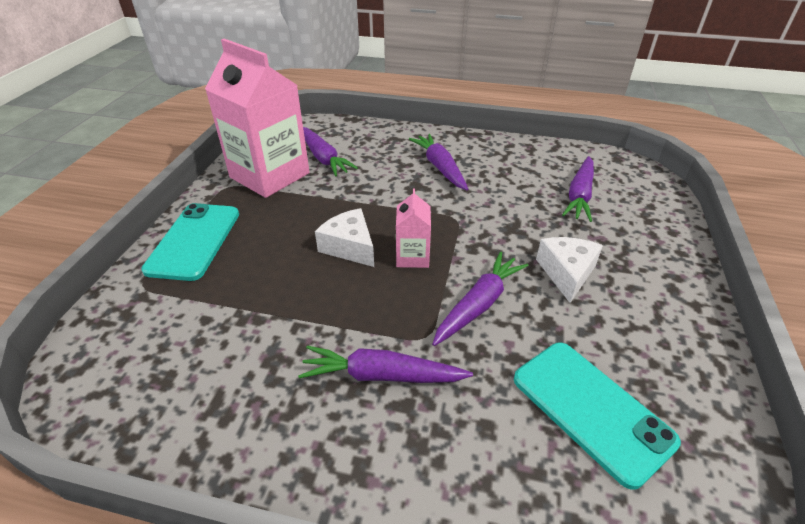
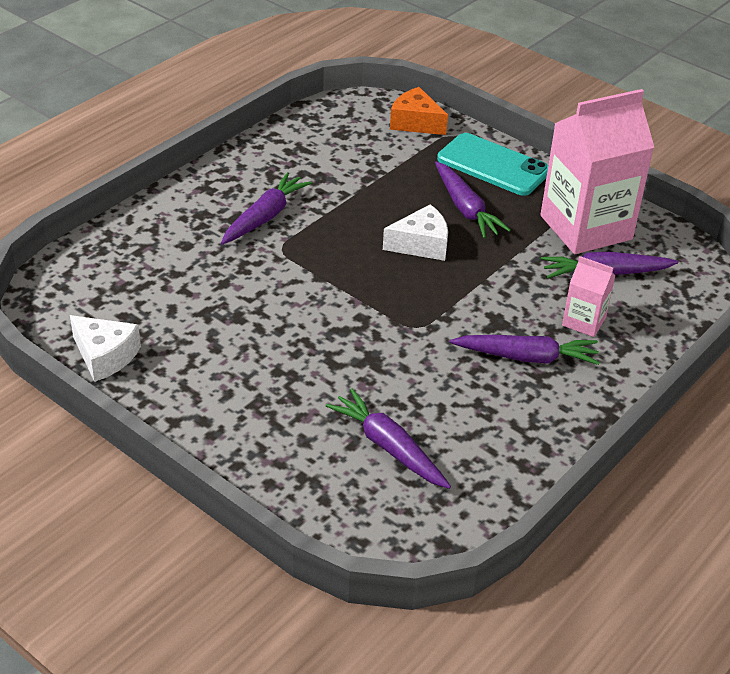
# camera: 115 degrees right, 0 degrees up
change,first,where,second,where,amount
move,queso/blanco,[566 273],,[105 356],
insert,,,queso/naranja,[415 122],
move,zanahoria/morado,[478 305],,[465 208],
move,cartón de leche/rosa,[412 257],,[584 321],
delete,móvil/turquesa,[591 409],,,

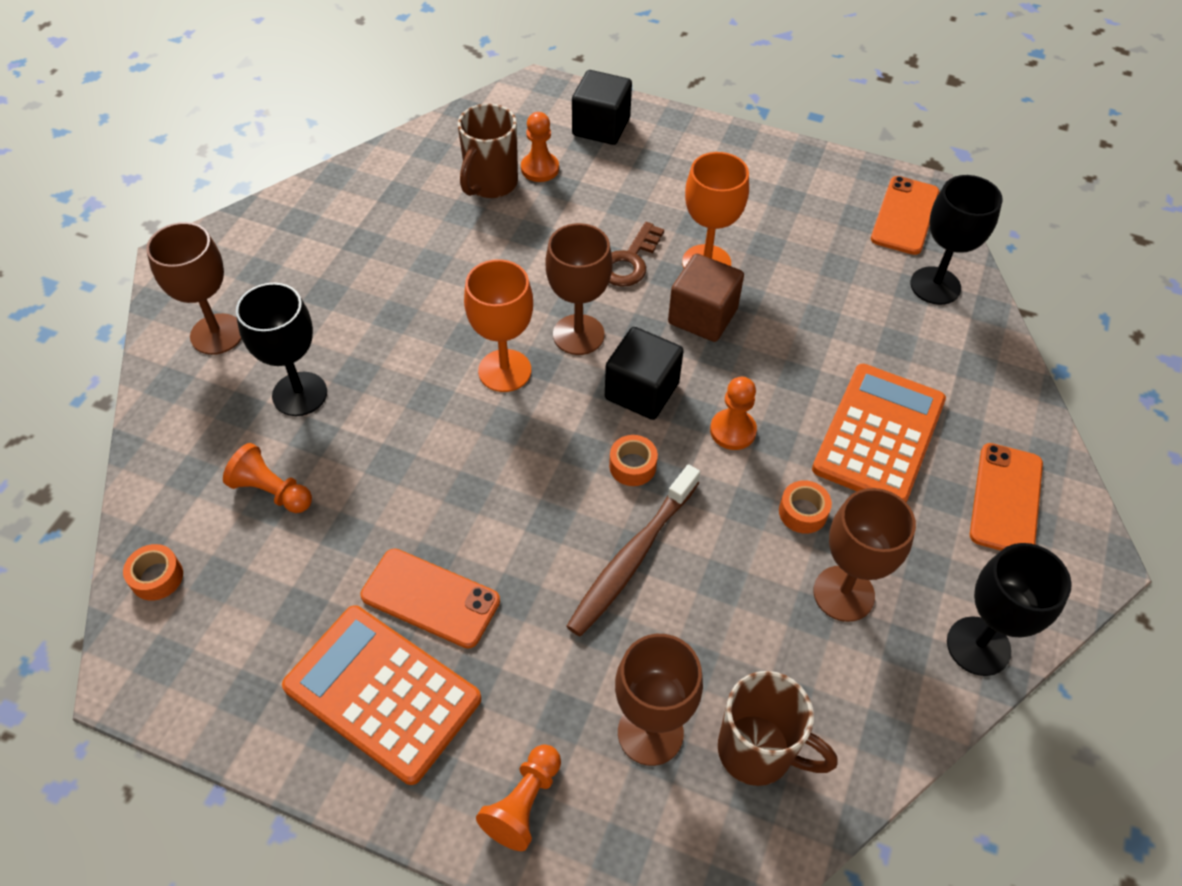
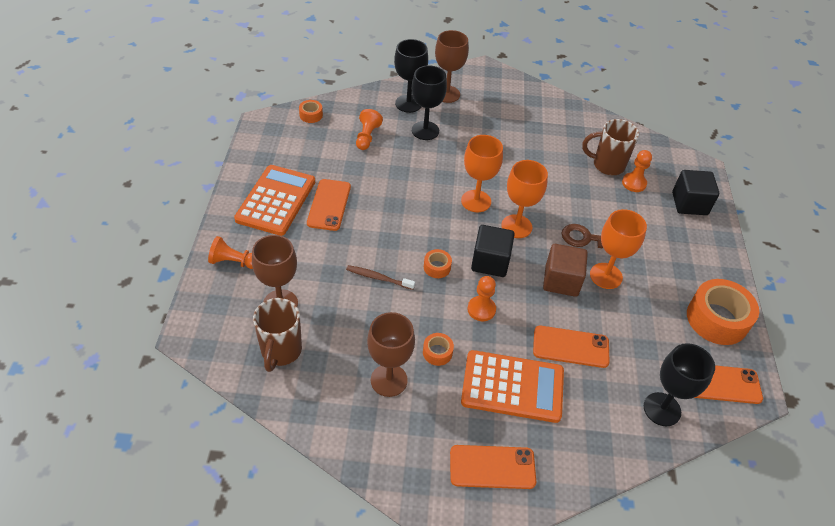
# camera: 70 degrees right, 5 degrees down
change,first,where,second,where,amount
resize,cepillo de dientes/marrón,[632 558],,[378 278],x0.60
move,copa/negro,[978 646],,[408 103],
recolor,copa/marrón,[578 335],copa/naranja,[516 226],
insert,,,móvil/naranja,[570 347],
insert,,,cinta adhesiva/naranja,[717 319],

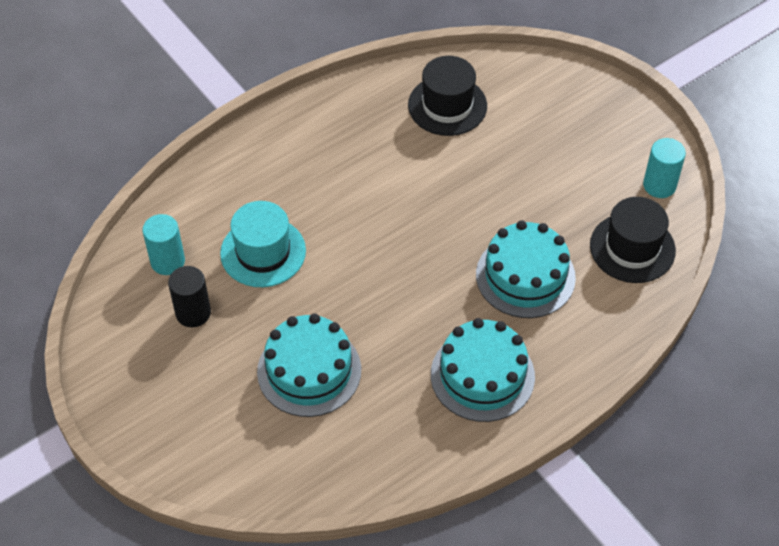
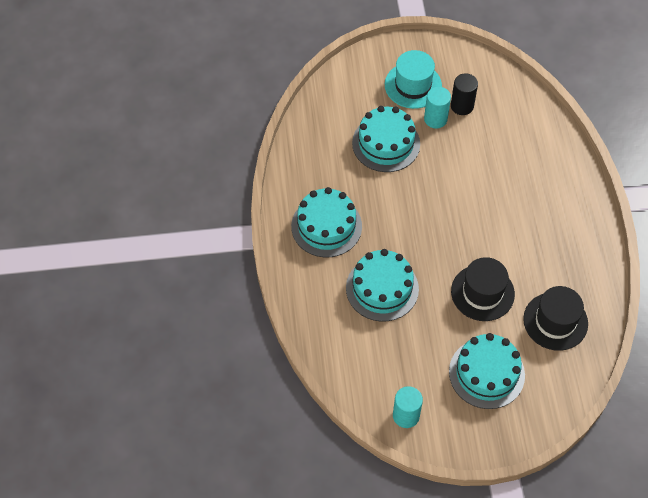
# camera: 120 degrees right, 5 degrees up
change,first,where,second,where,amount
move,sombrero/turquesa,[263 252],,[413 85],
move,cilindro/turquesa,[167 261],,[435 119],
insert,,,tarta/turquesa,[486 373],
move,sombrero/negro,[632 248],,[482 293],

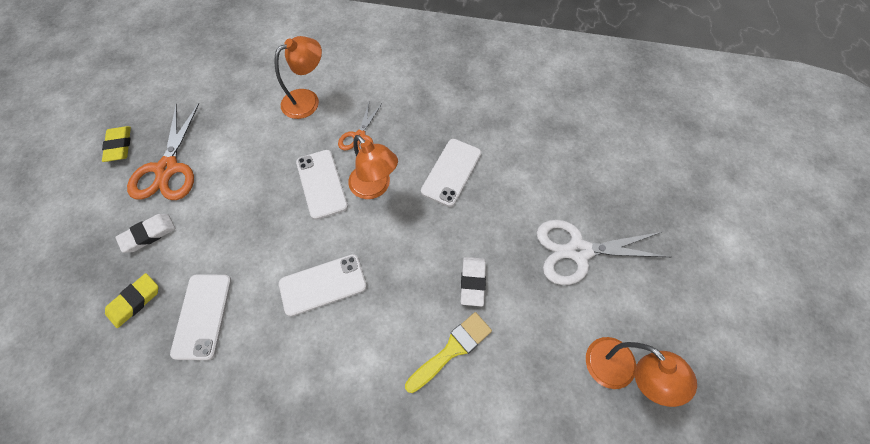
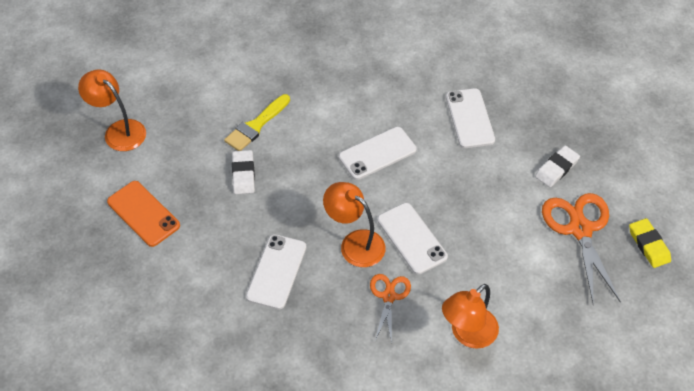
# camera: 170 degrees right, 10 degrees down
change,first,where,second,where,amount
replace,tijeras/blanco,[578 251],móvil/naranja,[143 213],
delete,goma de borrar/amarillo,[134 301],,,

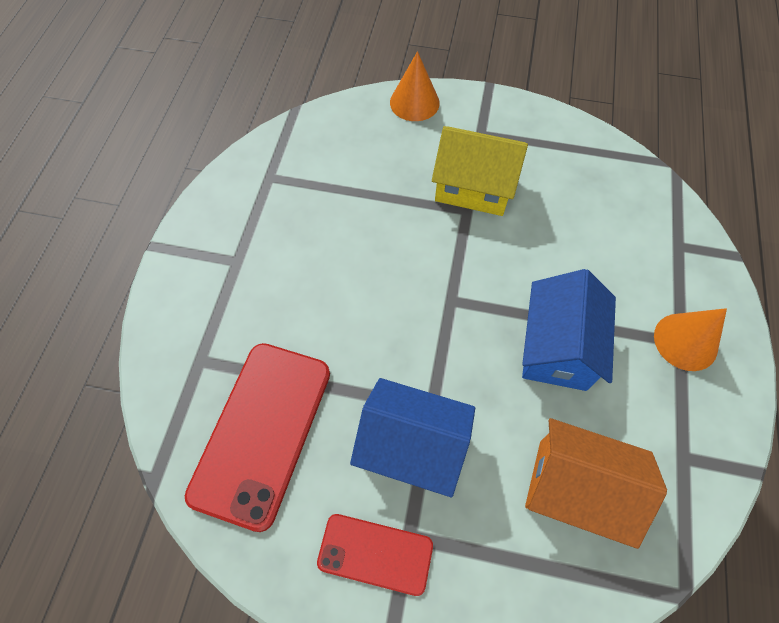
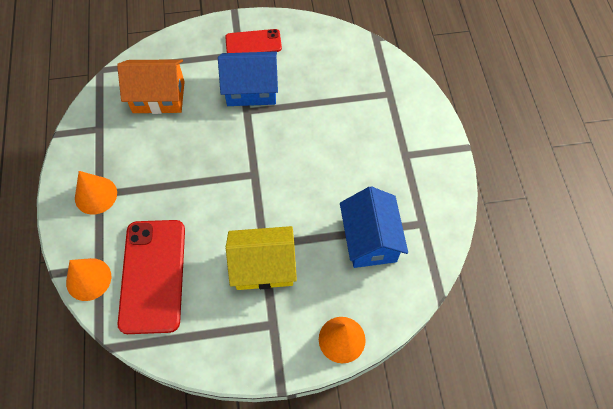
# camera: 160 degrees right, 0 degrees up
change,first,where,second,where,amount
insert,,,cono/naranja,[88 279],
move,móvil/rojo,[262 432],,[153 275],
move,casa/azul,[557 348],,[370 239],

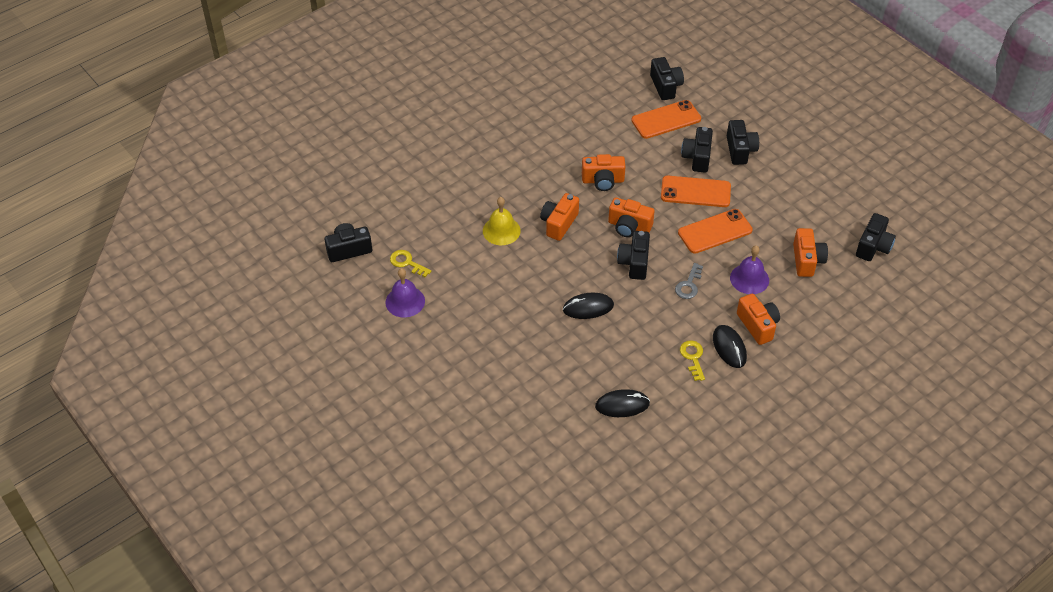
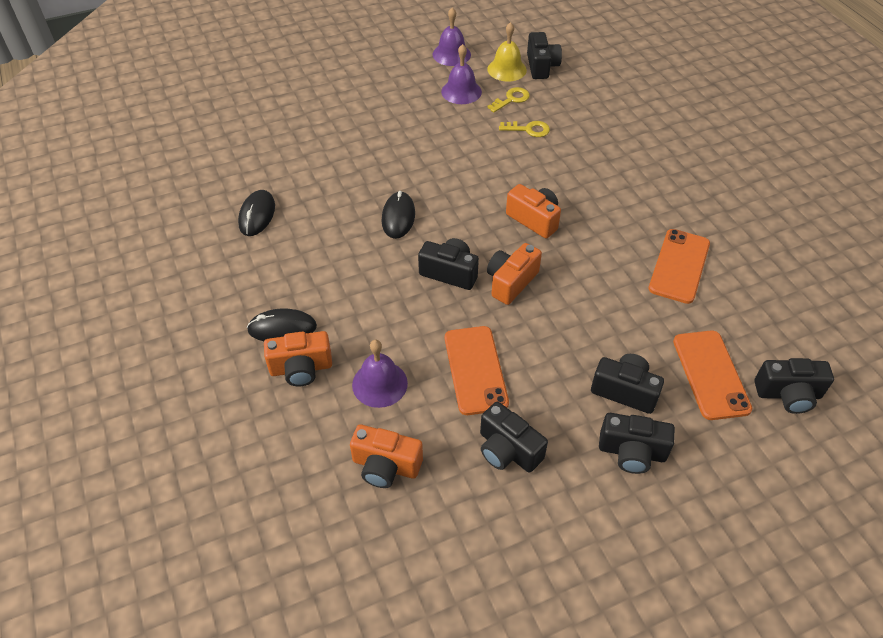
# camera: 105 degrees right, 0 degrees up
change,first,where,second,where,amount
insert,,,campana/morado,[451 54],
move,cámara/negro,[873 246],,[507 450],
move,campana/amarillo,[501 230],,[507 69],
move,llave/amarillo,[693 357],,[529 129],
move,móvil/naranja,[695 192],,[679 266],
delete,cámara/naranja,[603 180],,,
delete,llave/gris,[689 285],,,

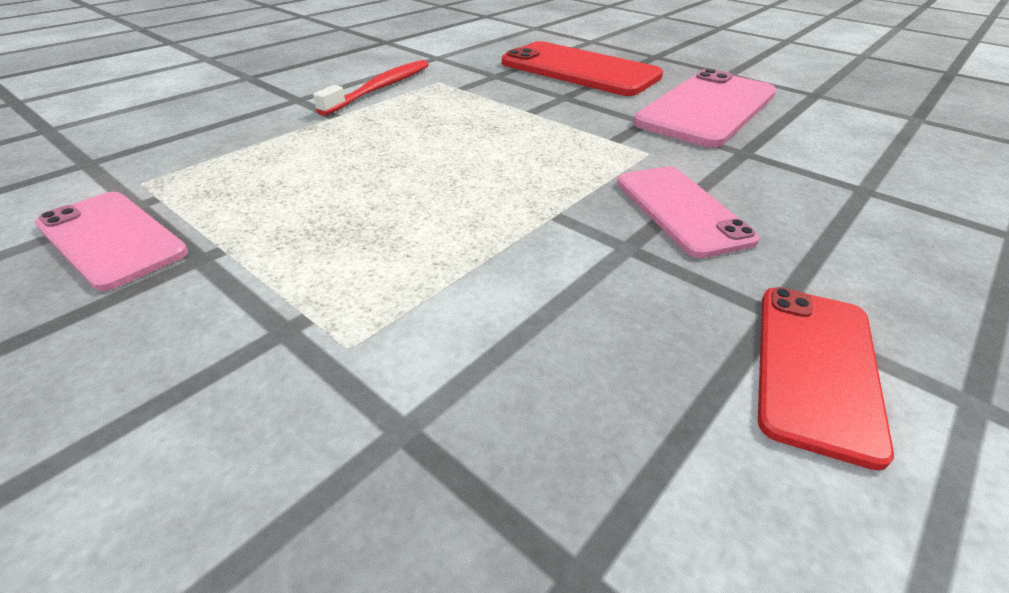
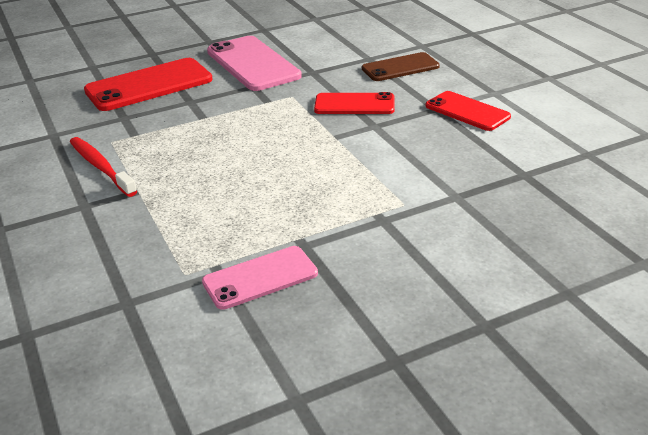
# camera: 65 degrees left, 5 degrees down
change,first,where,second,where,amount
recolor,móvil/rosa,[681 210],móvil/rojo,[354 104],
insert,,,móvil/marrón,[400 68],

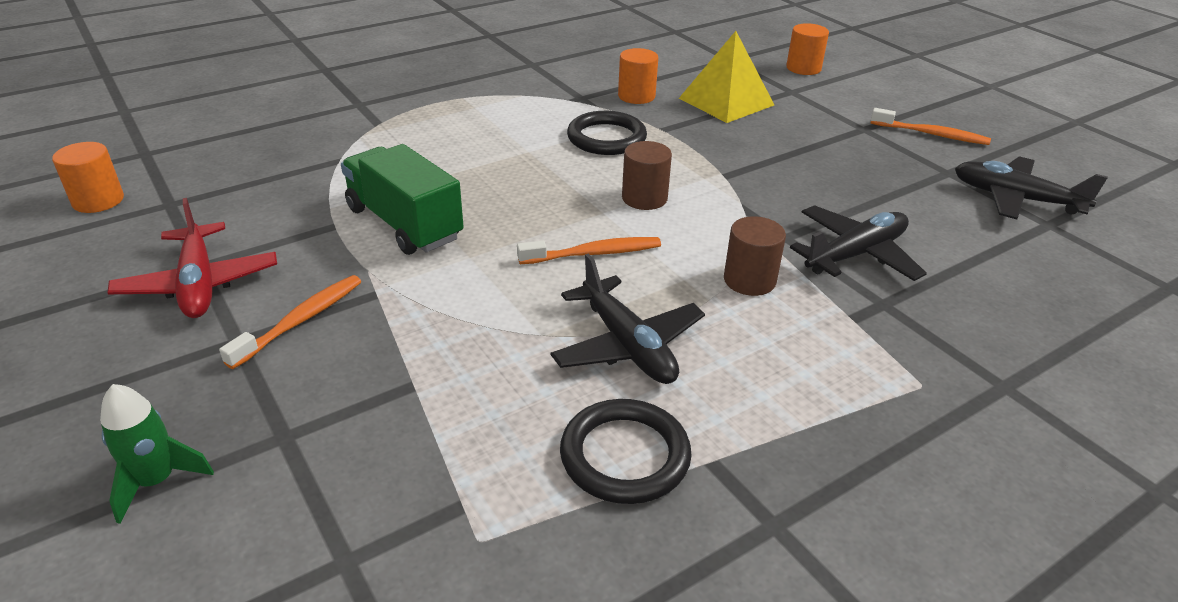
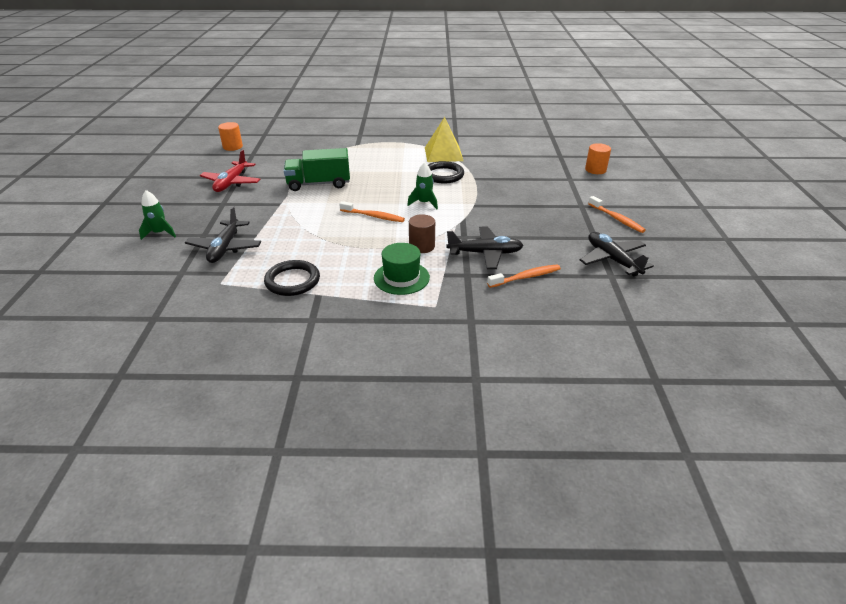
# camera: 35 degrees right, 0 degrees up
change,first,where,second,where,amount
move,avión/negro,[627 345],,[225 248],
rotate,camión/verde,[404 224],,[319 184],90 degrees counterclockwise
insert,,,sombrero/verde,[401 278],
replace,cilindro/marrón,[644 198],cohete/verde,[424 203],
move,pirámide/amarillo,[726 101],,[443 154],
move,cepillo de dientes/naranja,[301 321],,[526 277],
delete,cilindro/naranja,[636 96],,,

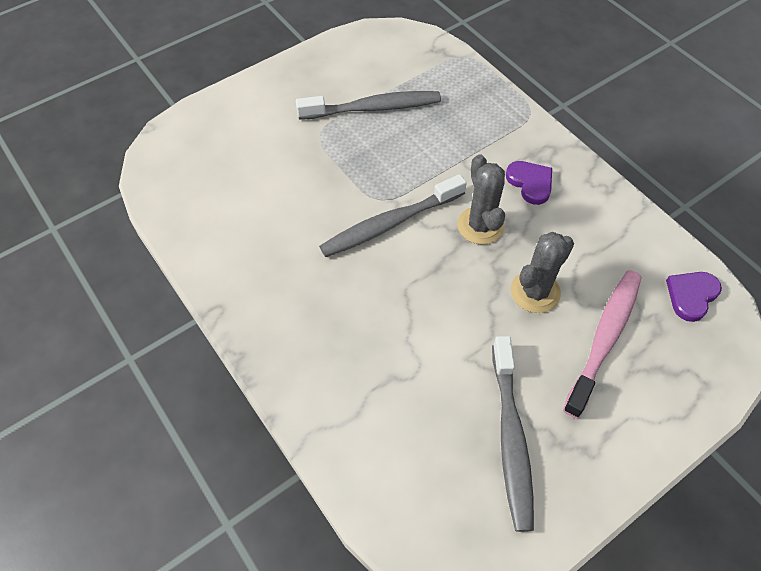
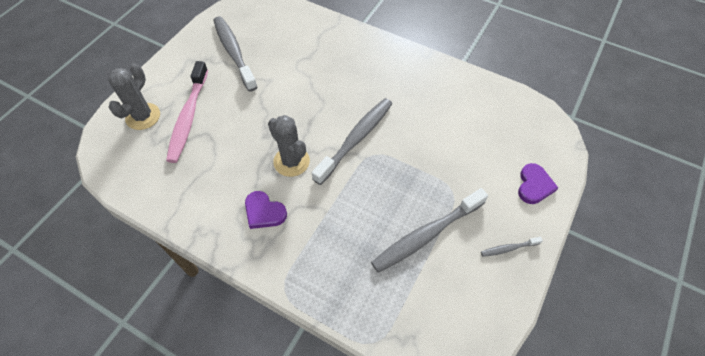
# camera: 155 degrees right, 0 degrees up
change,first,where,second,where,amount
move,cactus/gris,[535 292],,[143 116],
insert,,,cepillo de dientes/gris,[508 248],
move,corazón/morado,[691 296],,[534 185],

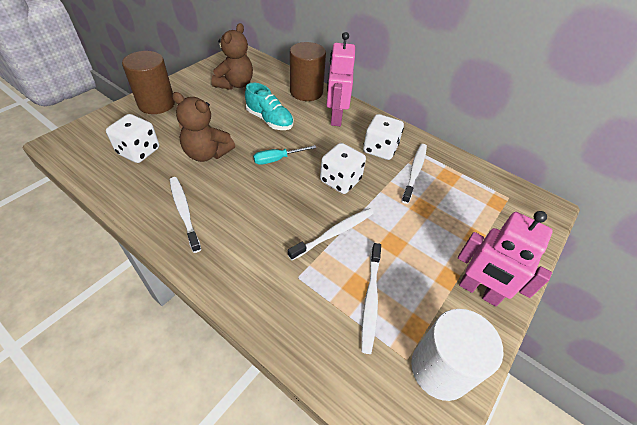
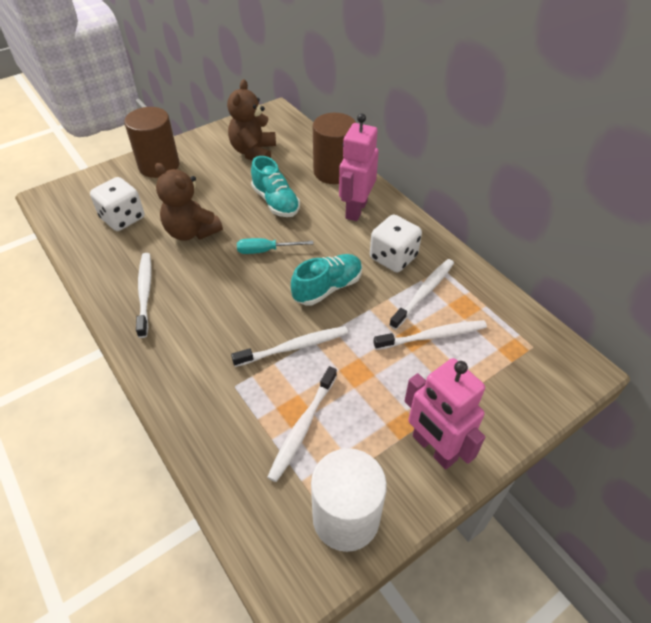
# camera: 20 degrees right, 0 degrees up
change,first,where,second,where,amount
rotate,osito/marrón,[235 84],,[253 152],150 degrees clockwise
replace,dado/blanco,[340 180],zapato/turquesa,[327 288],
insert,,,cepillo de dientes/blanco,[433 336],

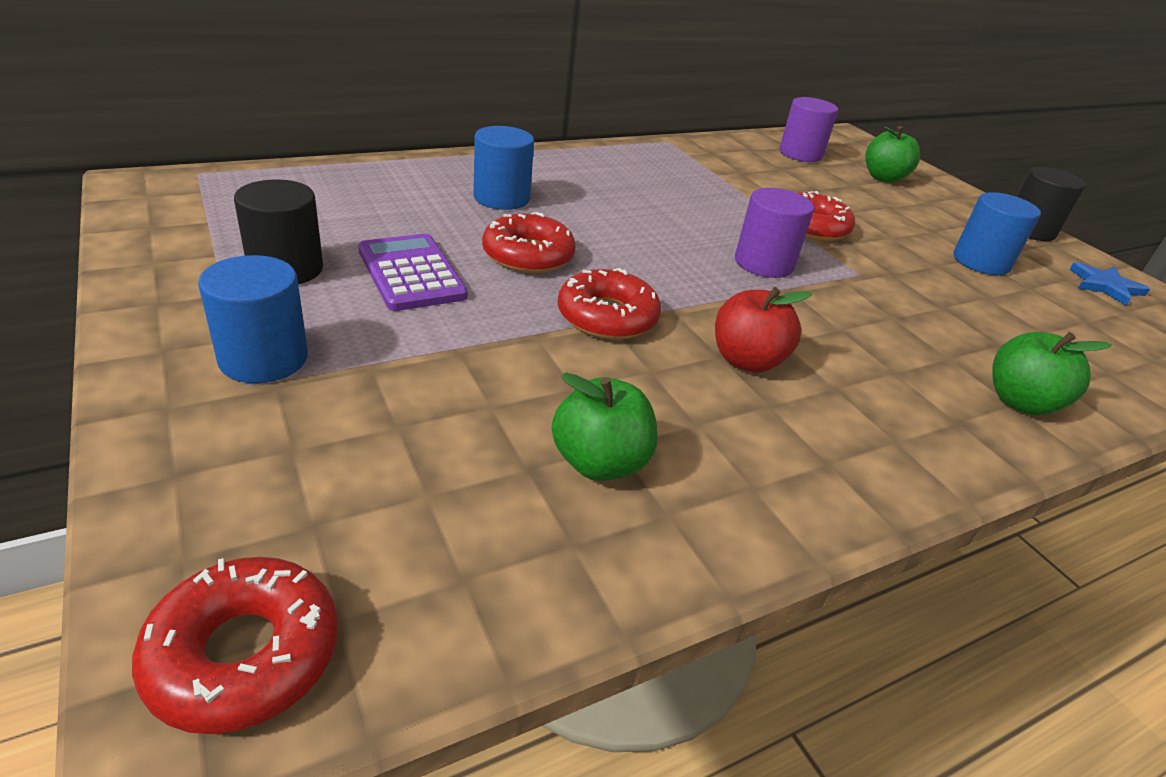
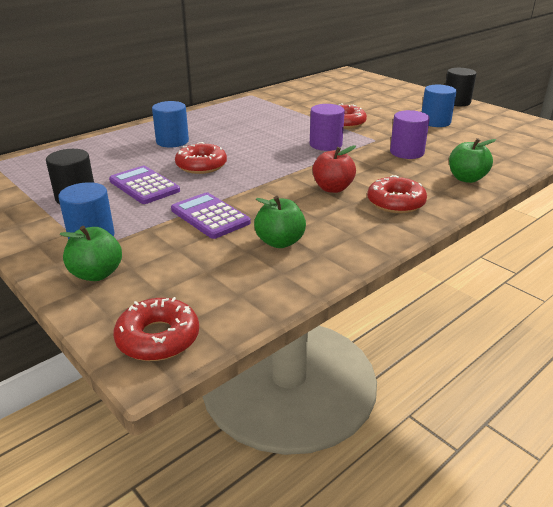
# camera: 10 degrees left, 5 degrees down
change,first,where,second,where,amount
move,manzana/verde,[883 178],,[96 274],
insert,,,calculadora/morado,[210 216],
move,rosquilla/rojo,[607 317],,[395 202],
move,cilindro/morado,[800 154],,[406 152],
delete,estrella/azul,[1105 286],,,

